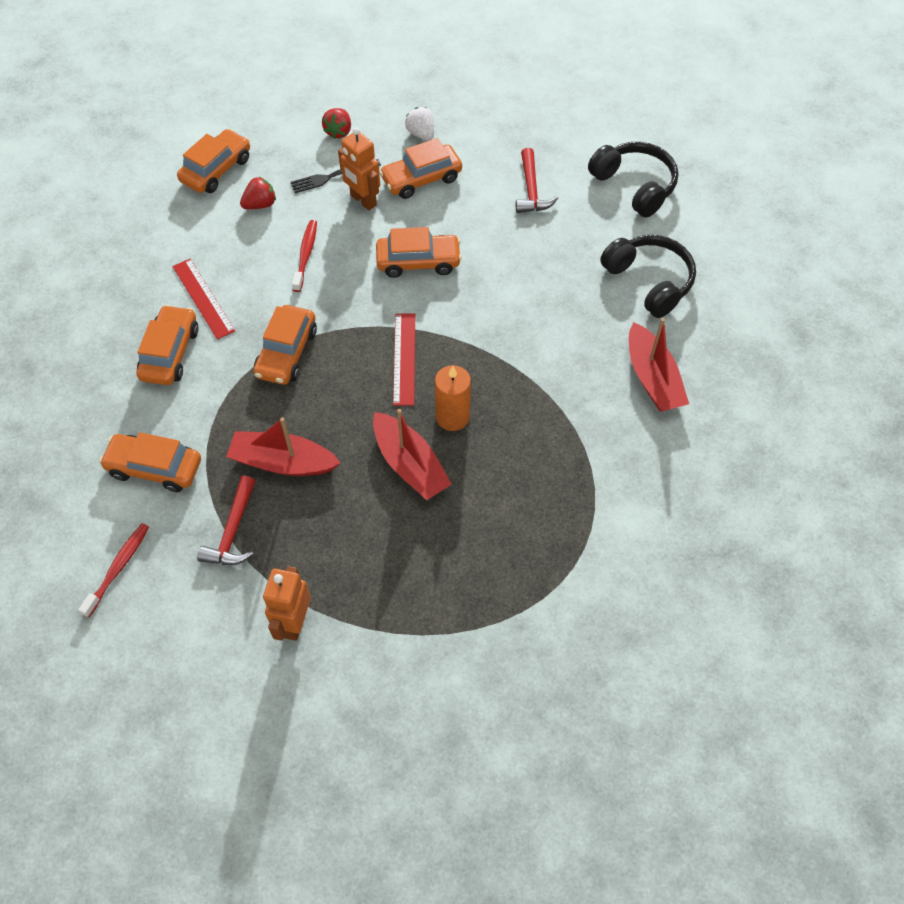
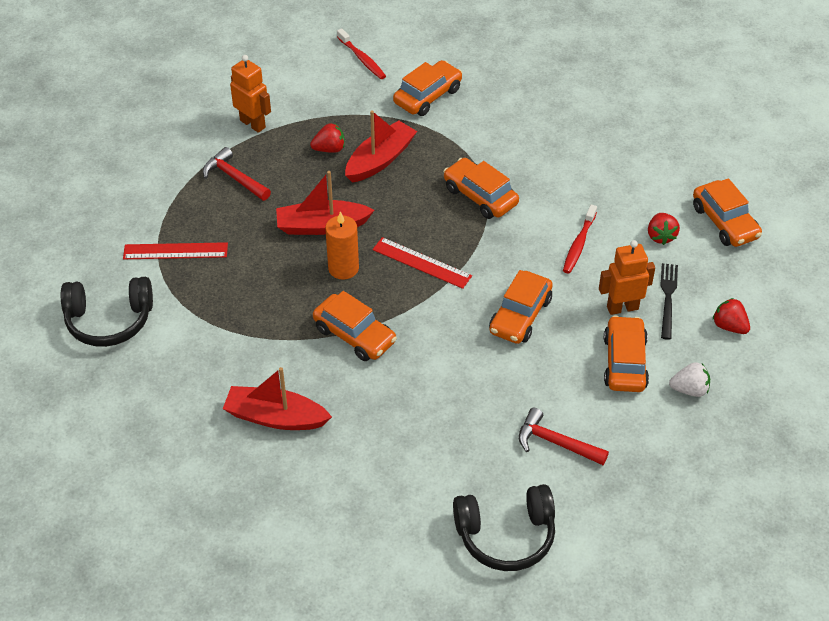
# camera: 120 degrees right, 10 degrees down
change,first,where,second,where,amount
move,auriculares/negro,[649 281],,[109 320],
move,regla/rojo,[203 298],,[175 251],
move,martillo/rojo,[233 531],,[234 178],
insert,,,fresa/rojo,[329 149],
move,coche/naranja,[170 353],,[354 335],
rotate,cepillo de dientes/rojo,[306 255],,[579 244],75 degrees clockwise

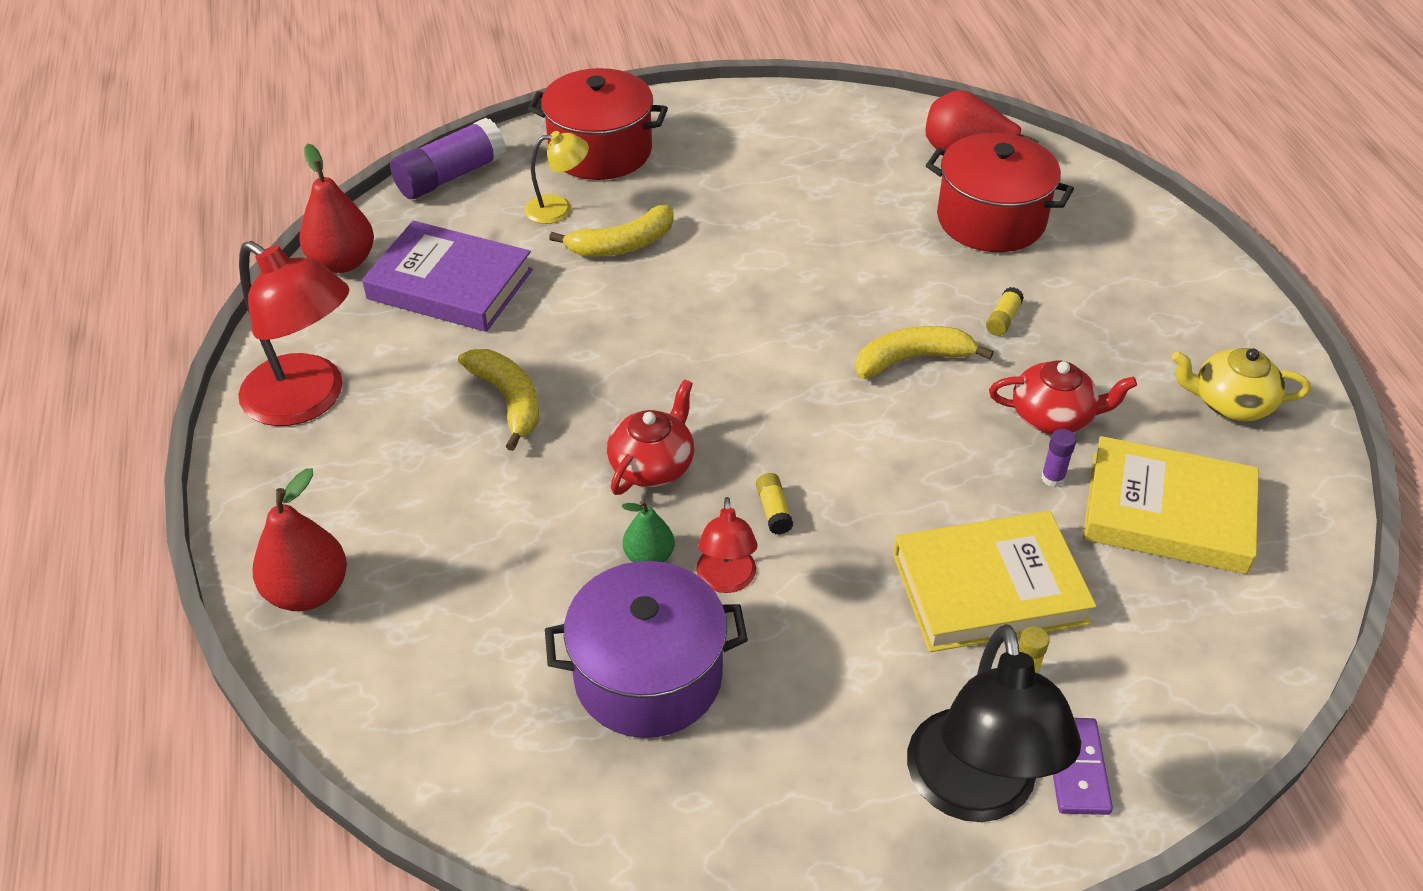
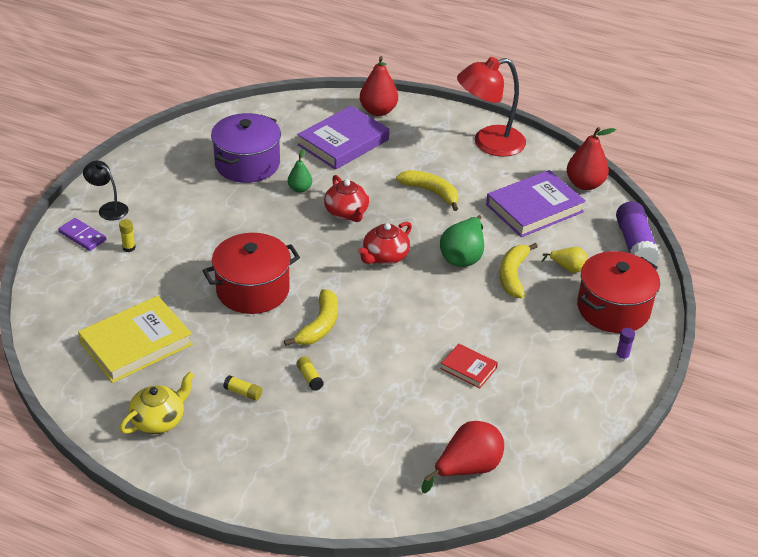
# camera: 125 degrees right, 5 degrees down
change,first,where,second,where,amount
resize,lámpara/negro,[975 792],,[108 208],x0.52
move,olla/rojo,[990 220],,[253 290],
move,barra de pegamento/amarillo,[773 511],,[243 393],
insert,,,libro/morado,[343 142],
move,tetera/rojo,[1053 416],,[385 256],
rotate,plátano/amarillo,[508 400],,[431 192],150 degrees counterclockwise
insert,,,pera/verde,[463 256],
insert,,,libro/rojo,[468 368],
replace,lámpara/amarillo,[558 209],pera/amarillo,[568 268],
move,barra de pegamento/morado,[1052 478],,[622 357],
delete,lámpara/rojo,[726 580],,,
delete,libro/amarillo,[989 588],,,

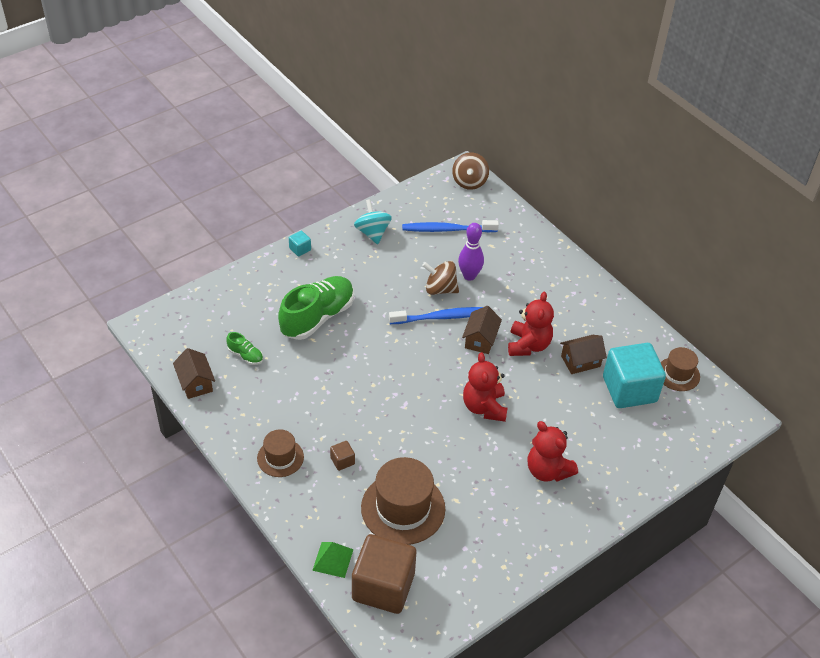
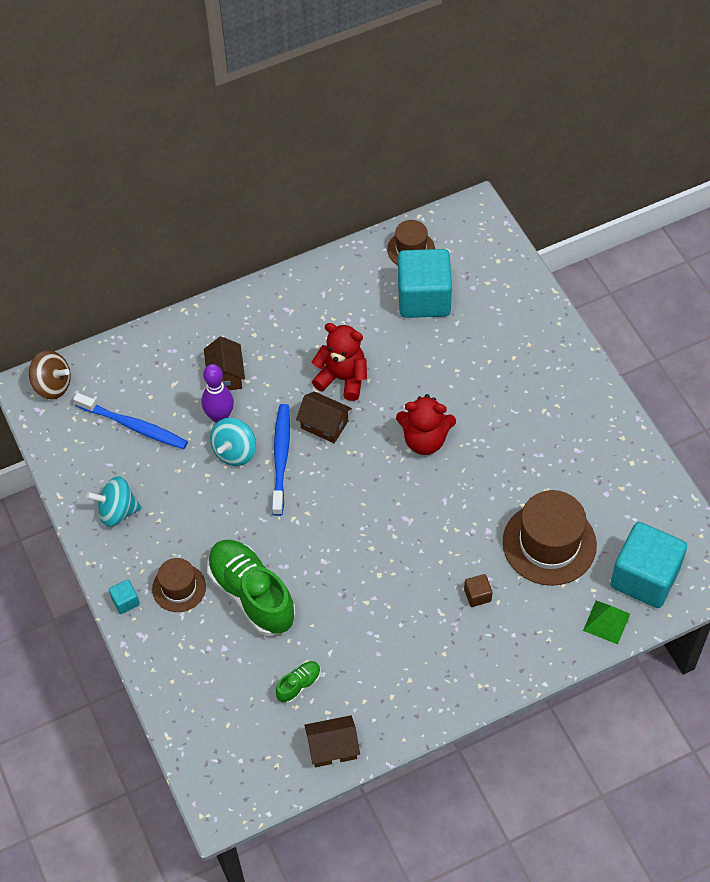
# camera: 75 degrees left, 10 degrees up
change,first,where,second,where,amount
rotate,cepillo de dientes/azul,[447 230],,[134 426],75 degrees counterclockwise
move,sombrero/marrón,[280 457],,[179 588],
move,casa/marrón,[580 361],,[226 375],
recolor,peonza/marrón,[440 289],peonza/turquesa,[234 452],
recolor,cubo/marrón,[383 587],cubo/turquesa,[644 577],
delete,osito/rojo,[547 470],,,

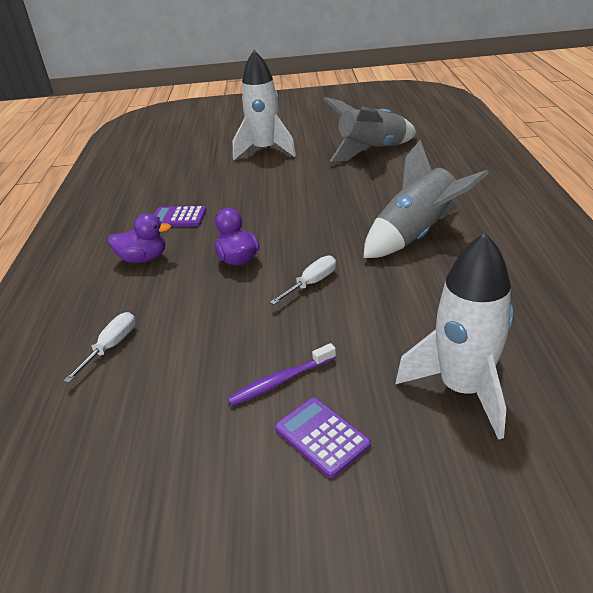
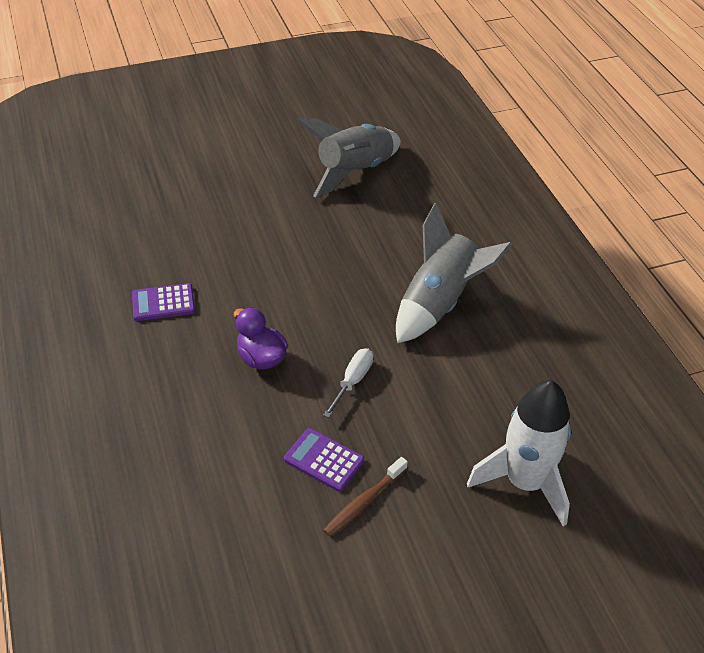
# camera: 20 degrees left, 10 degrees up
change,first,where,second,where,amount
move,calculadora/morado,[322 437],,[324 460],
recolor,cepillo de dientes/morado,[280 381],cepillo de dientes/marrón,[363 502],
delete,destornillador/blanco,[111 347],,,
delete,pato/morado,[143 259],,,
delete,cohete/blanco,[265 150],,,

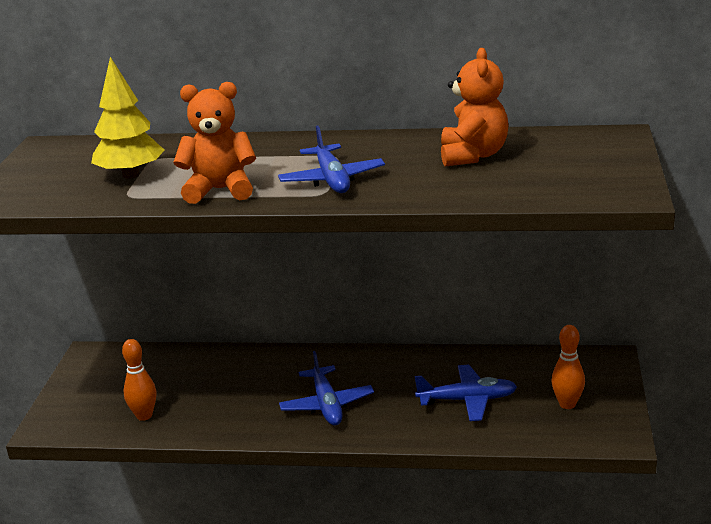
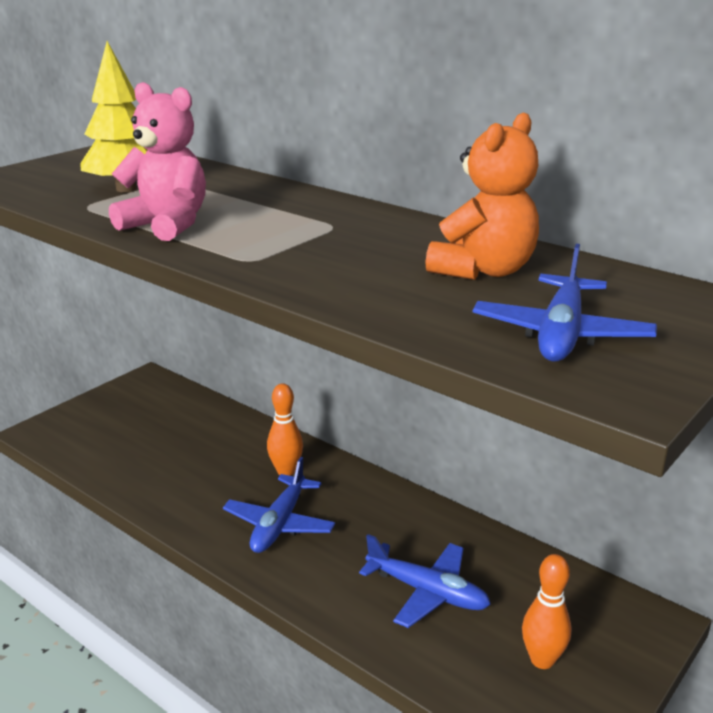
# camera: 30 degrees right, 0 degrees up
change,first,where,second,where,amount
recolor,osito/naranja,[220 190],osito/rosa,[166 225],
move,bolo/naranja,[144 416],,[286 471],
move,avión/azul,[332 180],,[561 334],

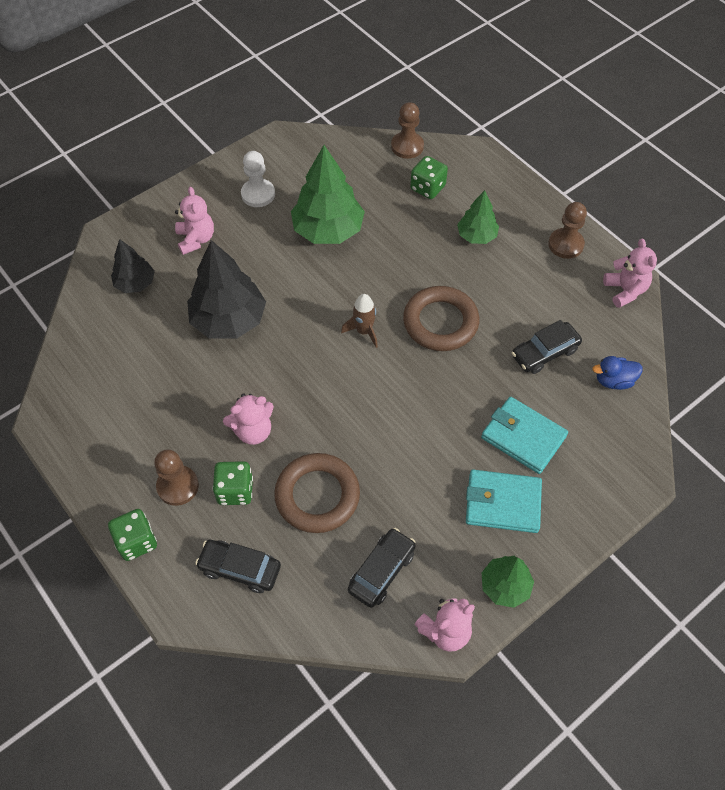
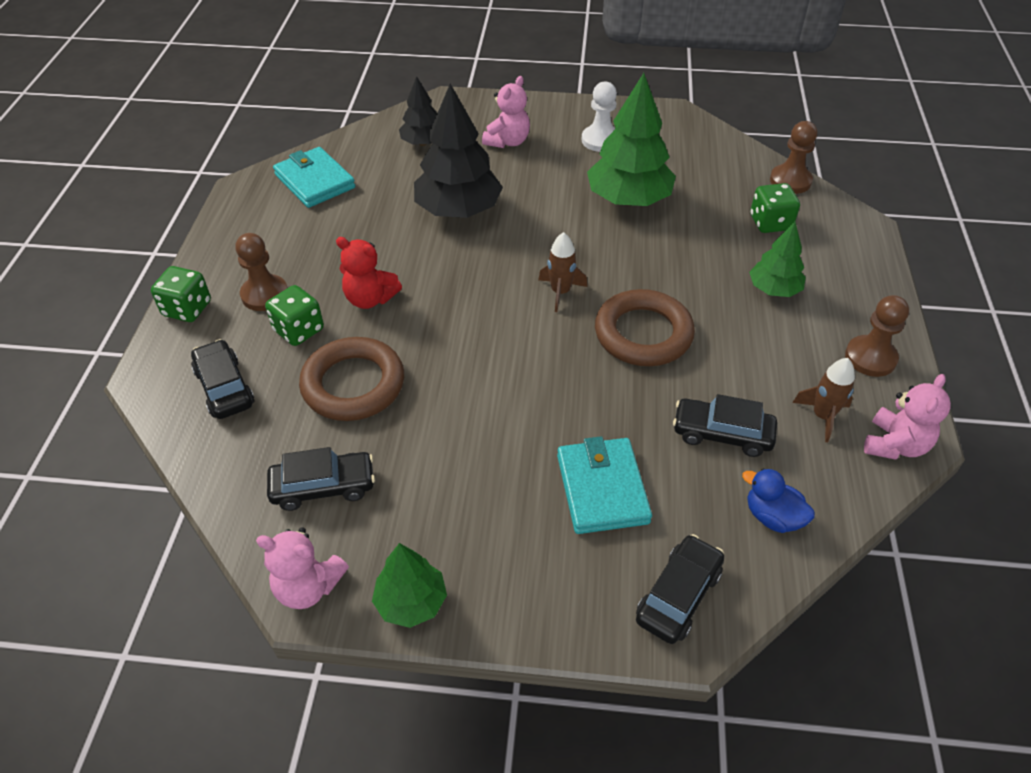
# camera: 45 degrees right, 10 degrees down
change,first,where,second,where,amount
move,cartera/turquesa,[502 503],,[315 181],
recolor,osito/rosa,[253 431],osito/rojo,[370 299],
insert,,,coche/negro,[678 595],
insert,,,cohete/marrón,[822 416],

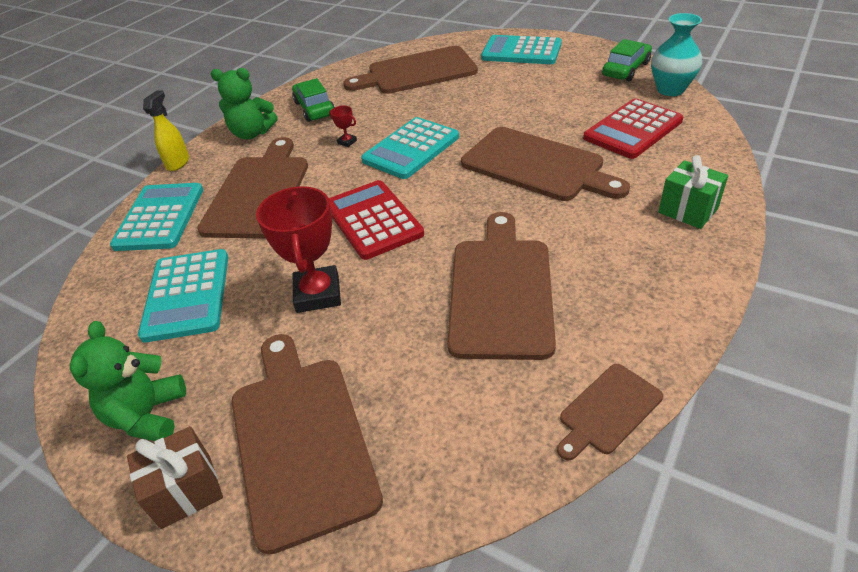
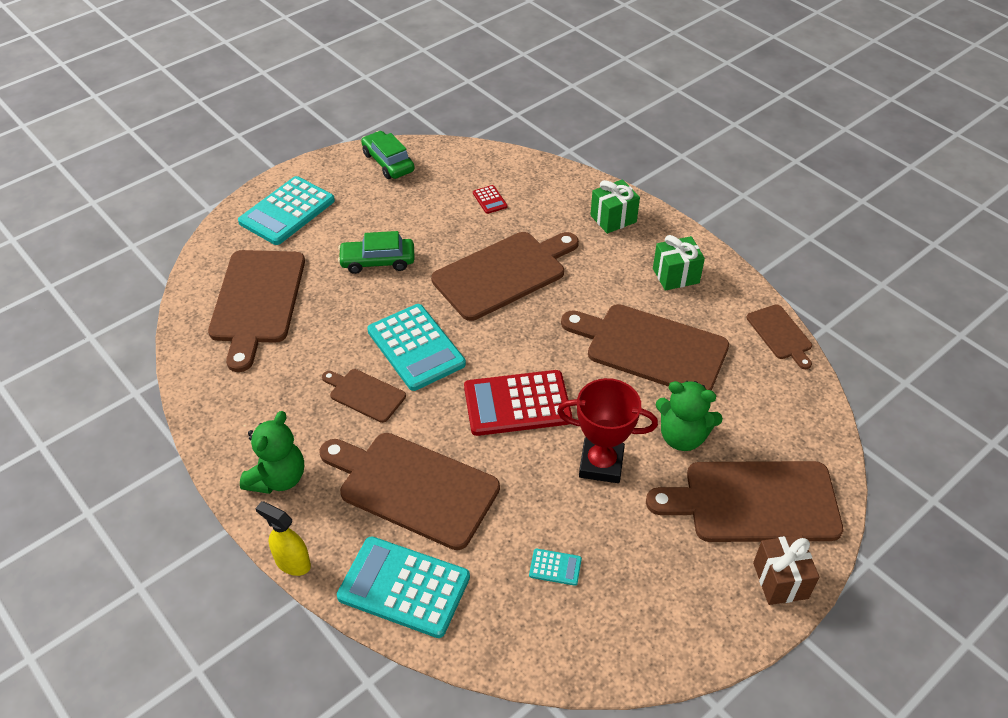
# camera: 75 degrees left, 5 degrees up
change,first,where,second,where,amount
replace,trofeo/rojo,[347 142],tabla de cortar/marrón,[365 394],
move,coche/verde,[314 108],,[377 261],
resize,calculadora/rojo,[632 129],,[489 200],x0.43
resize,calculadora/turquesa,[187 295],,[555 567],x0.43
insert,,,regalo/verde,[676 276],
move,osito/verde,[148 415],,[682 436],
delete,florero/turquesa,[670 89],,,

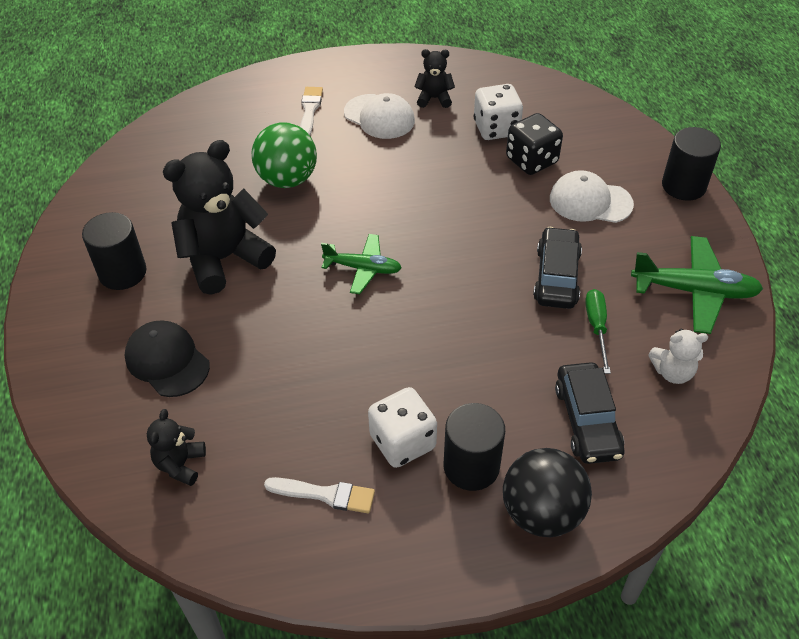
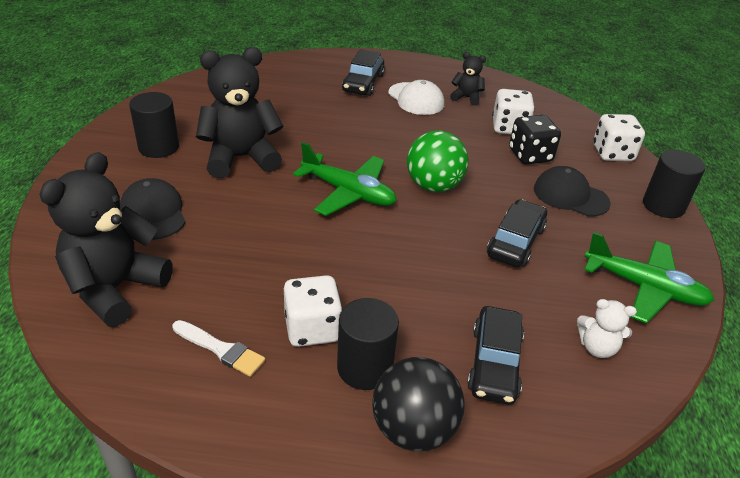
# camera: 15 degrees right, 10 degrees down
change,first,where,second,where,amount
resize,osito/negro,[180 464],,[115 289],x2.08
resize,avión/verde,[363 269],,[348 193],x1.53
replace,pincel/blanco,[310 110],coche/negro,[363 83],
move,pelota/verde,[287 179],,[433 186],
recolor,gorra/blanco,[590 201],gorra/negro,[570 196],
insert,,,dado/blanco,[612 153],
delete,destornillador/verde,[597 327],,,

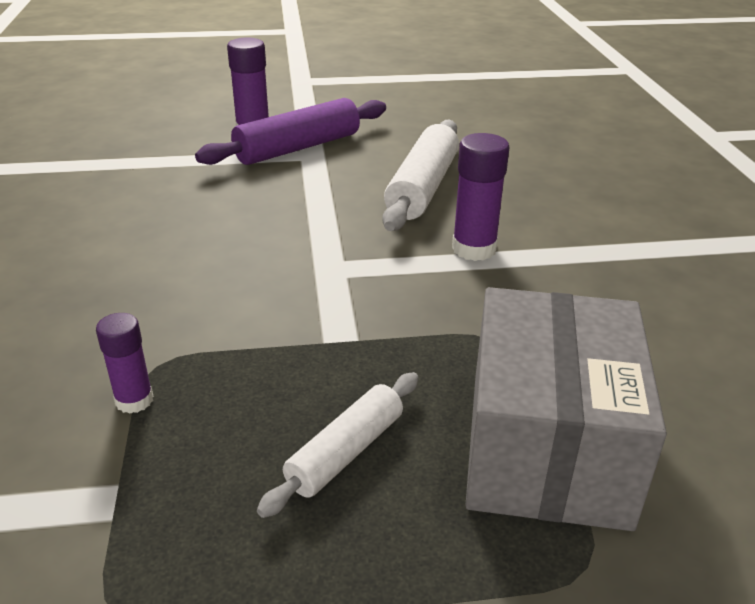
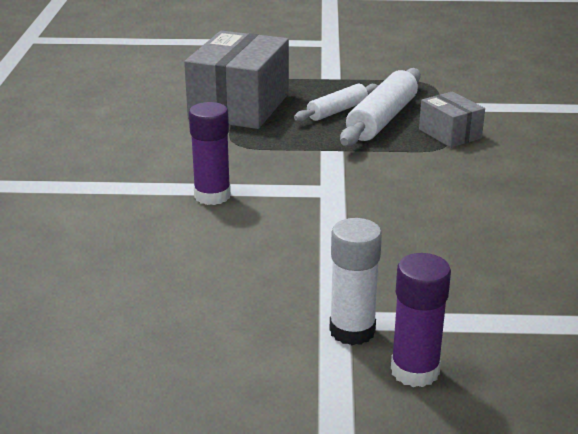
# camera: 170 degrees left, 5 degrees down
change,first,where,second,where,amount
replace,rodillo/morado,[298 148],barra de pegamento/blanco,[352 331],
move,rodillo/blanco,[422 188],,[382 119],
replace,barra de pegamento/morado,[134 400],caja/gris,[449 134],

